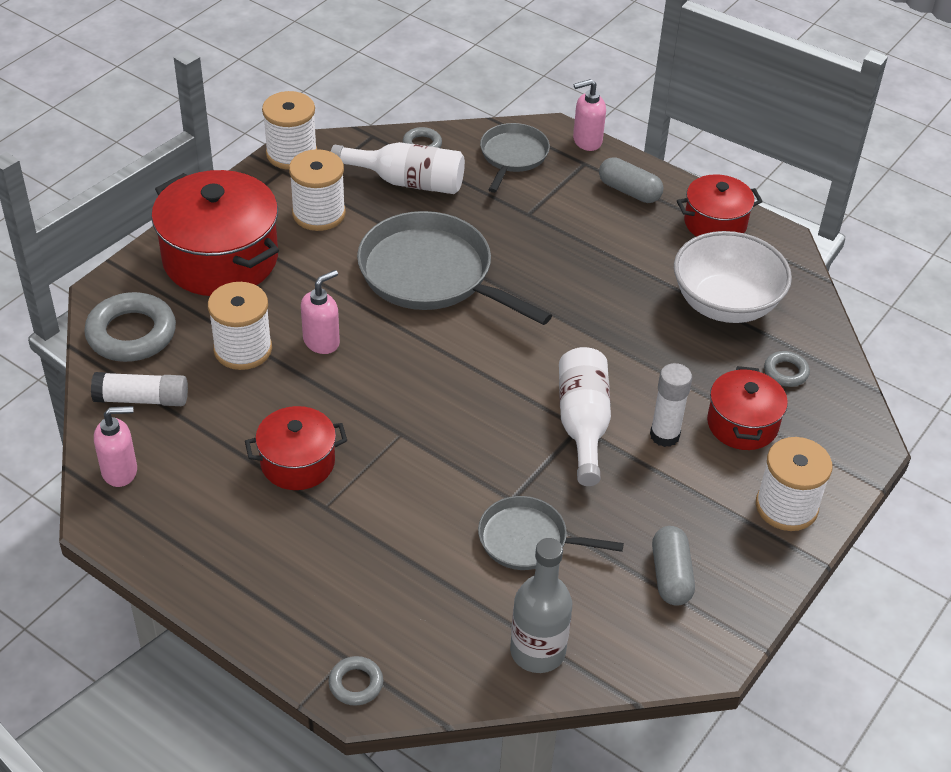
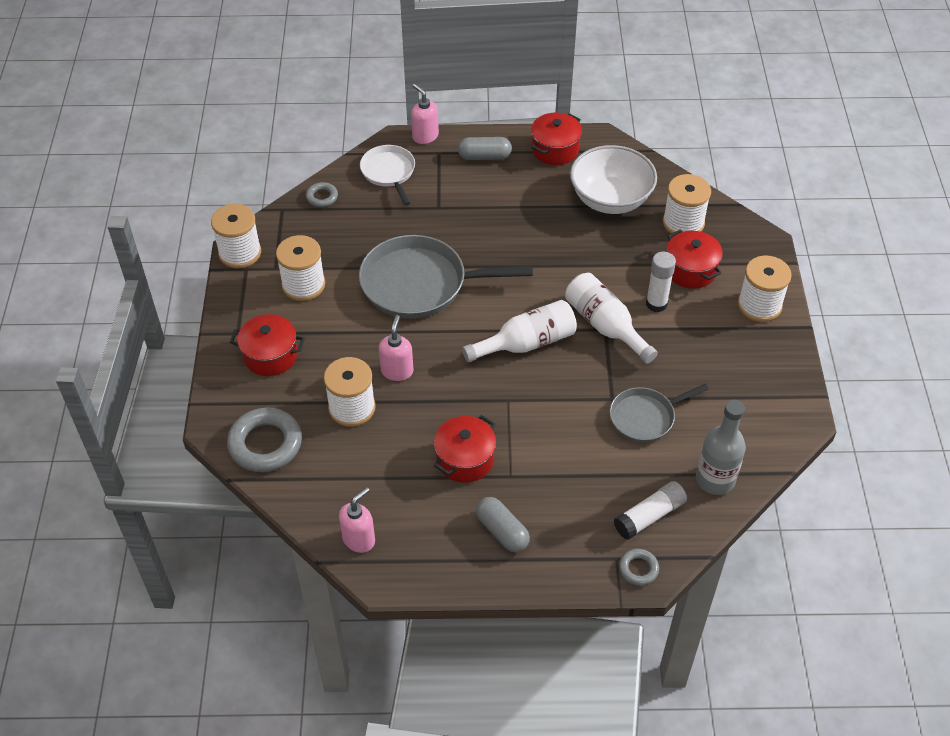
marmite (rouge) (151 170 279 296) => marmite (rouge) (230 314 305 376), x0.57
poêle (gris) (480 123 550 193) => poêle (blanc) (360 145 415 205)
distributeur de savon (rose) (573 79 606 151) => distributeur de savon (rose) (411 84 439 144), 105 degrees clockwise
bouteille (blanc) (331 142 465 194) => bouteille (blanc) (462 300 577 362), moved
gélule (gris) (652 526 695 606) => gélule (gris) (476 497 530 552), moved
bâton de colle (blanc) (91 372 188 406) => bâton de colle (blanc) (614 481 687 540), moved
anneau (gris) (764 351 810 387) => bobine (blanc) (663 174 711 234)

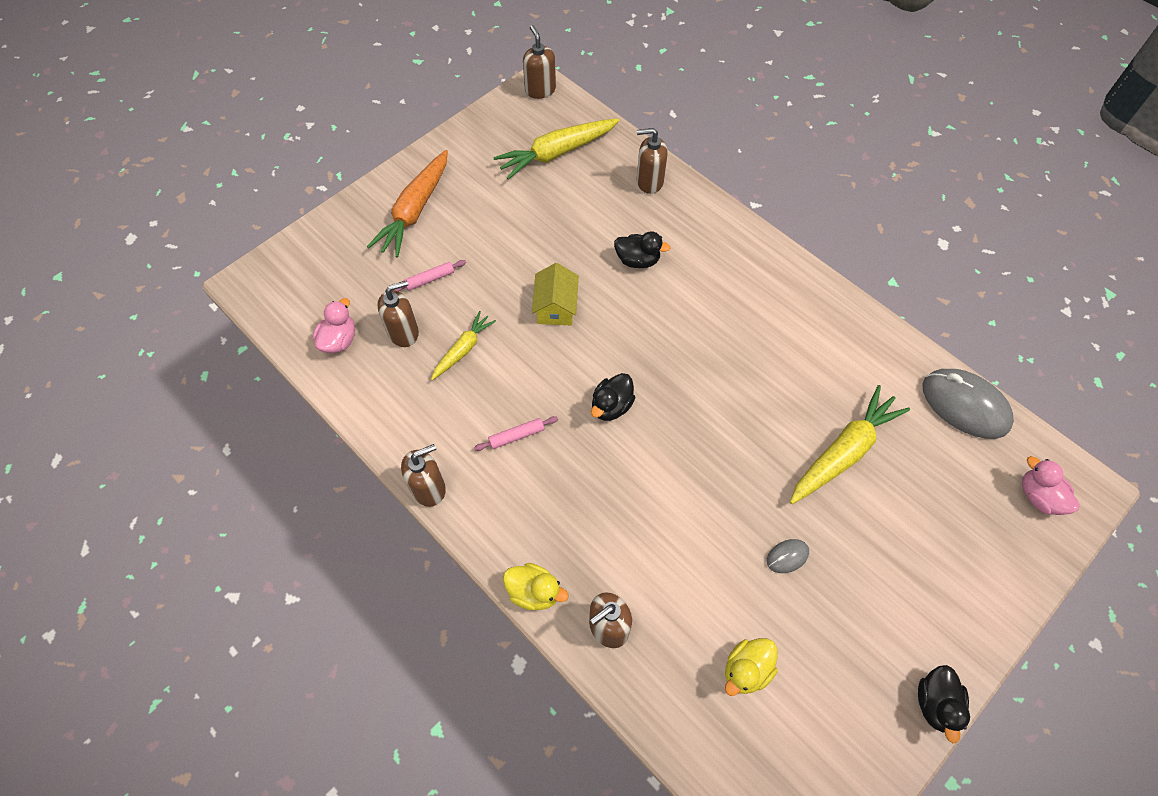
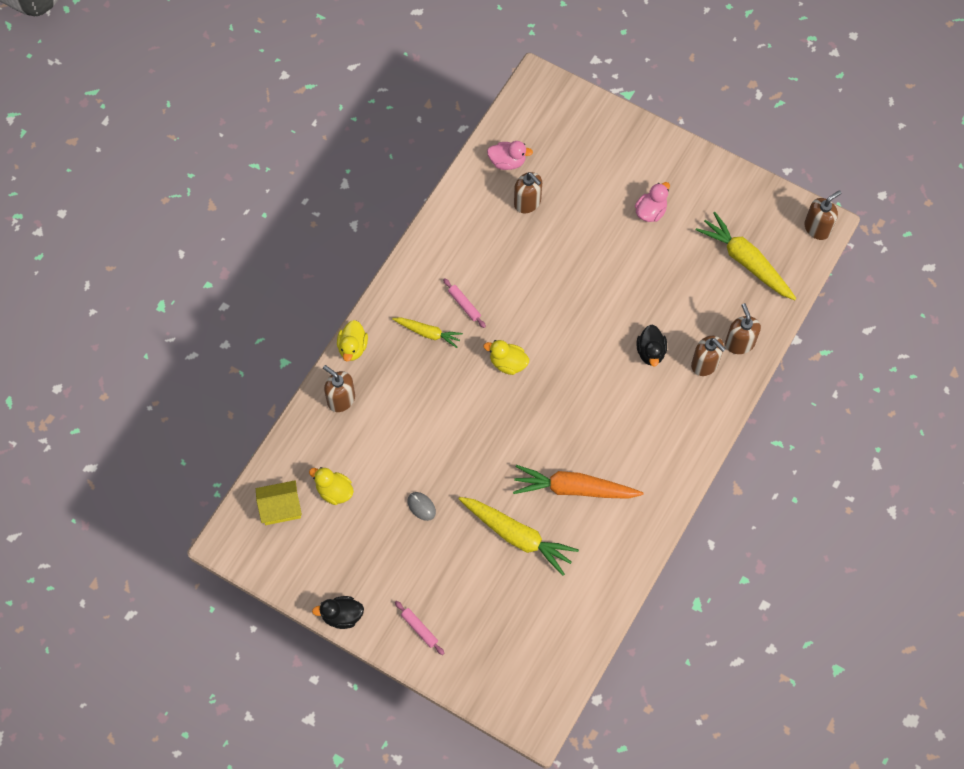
maison (jaune) (532 263 579 325) => maison (jaune) (256 480 302 525), moved
carotte (jaune) (431 311 496 380) => carotte (jaune) (392 317 463 348), moved
rouleau à pâtisserie (rose) (395 260 466 292) => rouleau à pâtisserie (rose) (395 601 444 655), moved
canard (noir) (591 373 635 421) => canard (jaune) (484 340 529 375)
carotte (orange) (367 150 448 258) => carotte (orange) (513 465 643 499), moved
canard (rose) (1022 456 1080 515) => canard (rose) (635 182 670 222), moved
distributeur de savon (marron) (401 444 446 507) => distributeur de savon (marron) (691 336 726 376), moved
souris (gris) (922 369 1014 439) => nothing

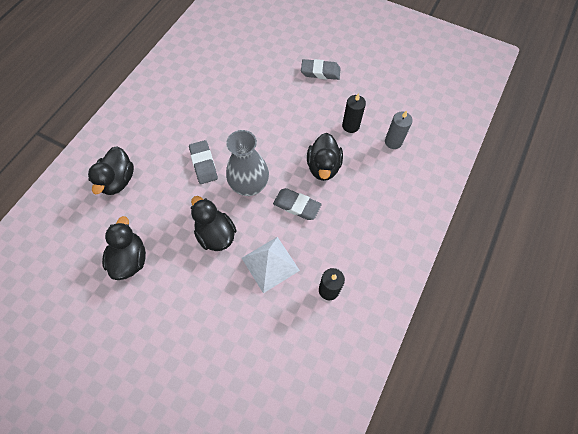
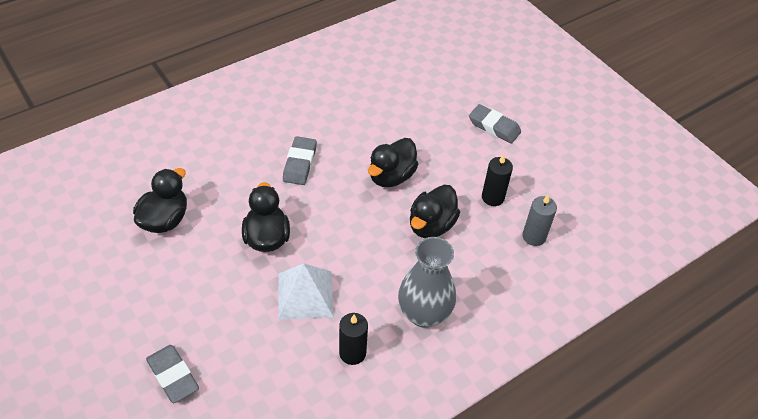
gomme (gris) (273 188 322 220) => gomme (gris) (146 345 199 403), moved
canard (noir) (88 146 134 195) => canard (noir) (368 138 418 187), moved
vase (gris) (226 130 269 196) => vase (gris) (398 237 456 328), moved

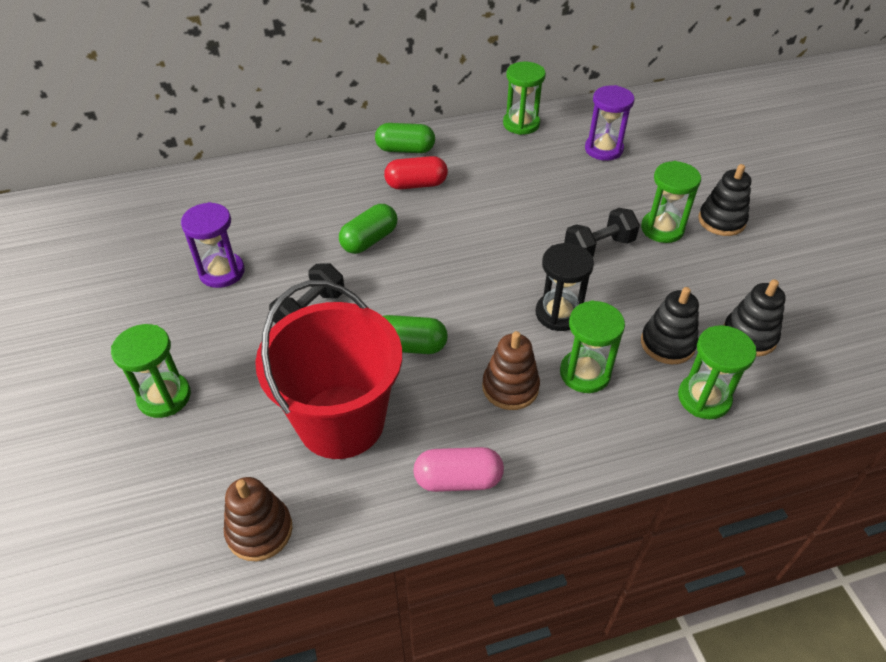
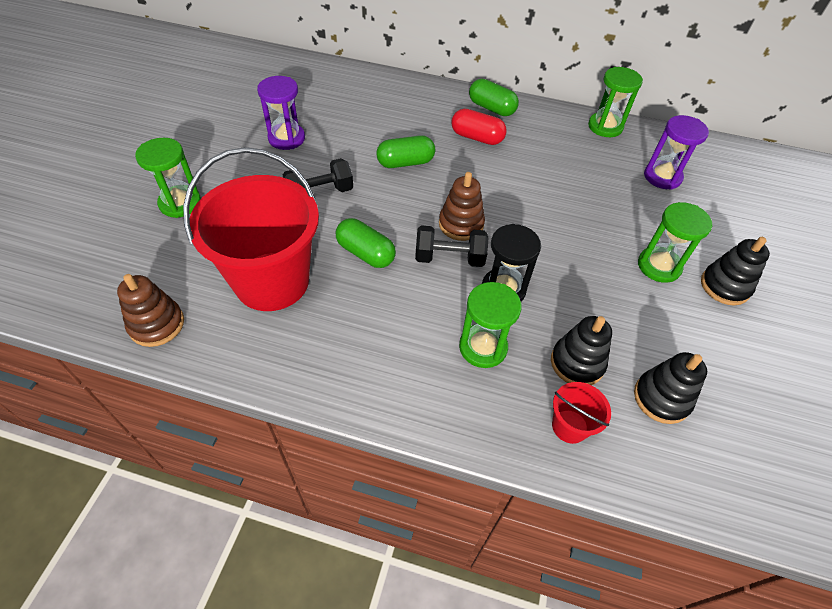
haltère (noir) (564 208 640 257) => haltère (noir) (415 225 488 267), moved
jouet à empiler (marron) (482 331 540 410) => jouet à empiler (marron) (439 172 485 241), moved
sablier (vert) (678 325 757 419) => seau (rouge) (552 382 611 444)
gélule (rose) (413 447 504 492) => nothing

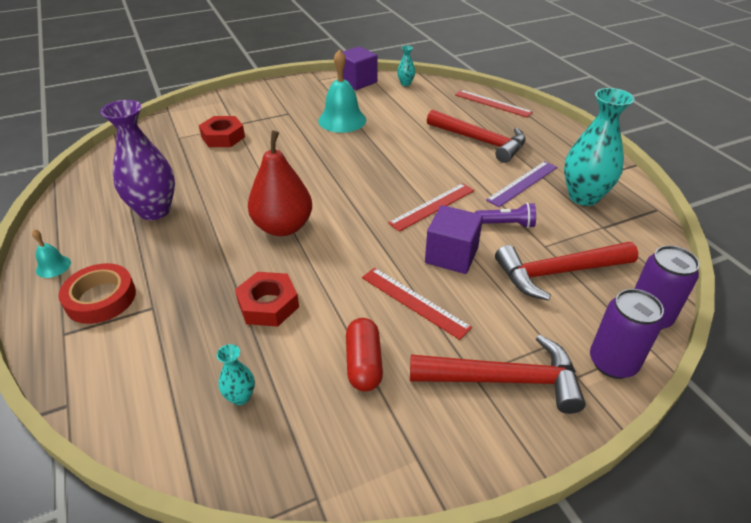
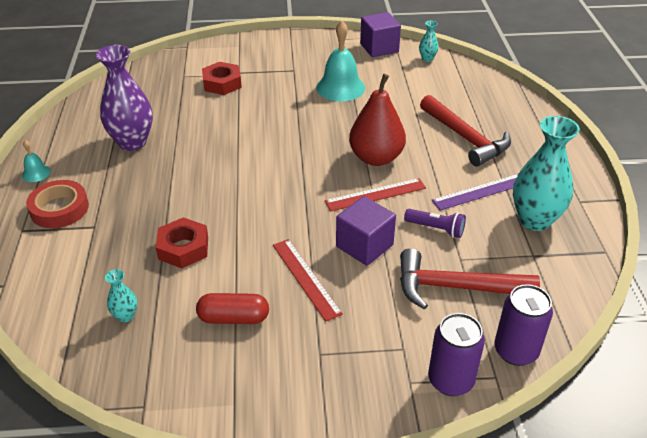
gélule (rouge) (346 318 383 392) => gélule (rouge) (196 293 269 324), 75 degrees clockwise
poire (rouge) (248 130 312 236) => poire (rouge) (349 74 406 166), moved
marteau (rouge) (410 335 586 414) => nothing
règle (rouge) (455 90 533 117) => nothing

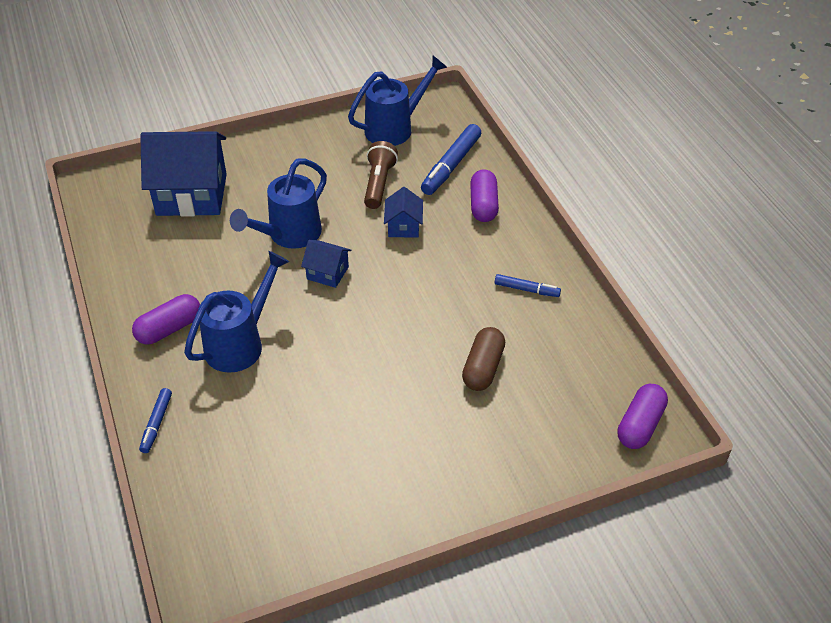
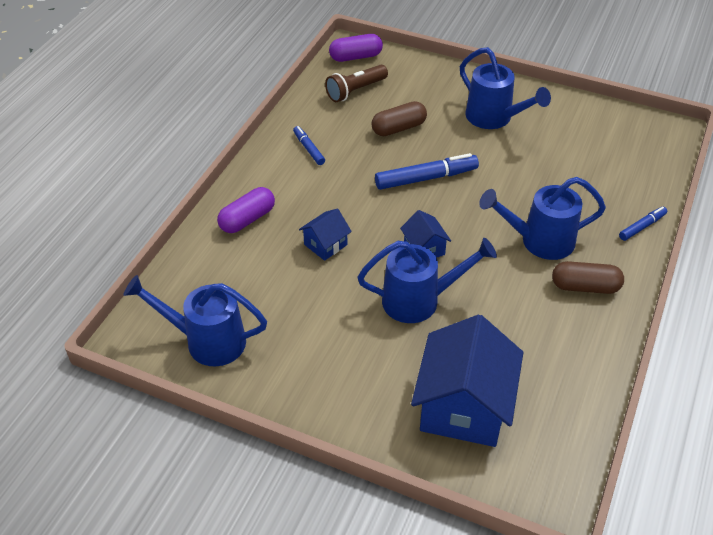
lampe de poche (marron) (364 141 398 209) => lampe de poche (marron) (325 65 388 102), moved
feutre (bleu) (421 124 481 195) => feutre (bleu) (375 153 479 190), moved
maison (bleu) (140 131 227 217) => maison (bleu) (411 315 523 447), 60 degrees clockwise
nothing => arrosoir (bleu) (460 47 551 129)
gélule (violet) (132 294 200 344) => gélule (marron) (552 261 624 294)

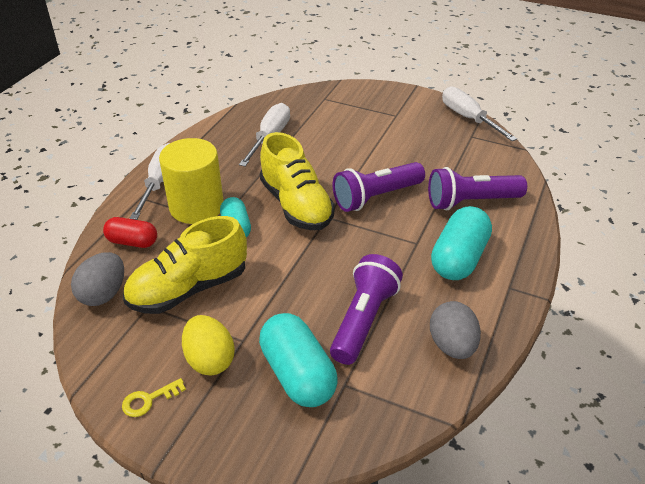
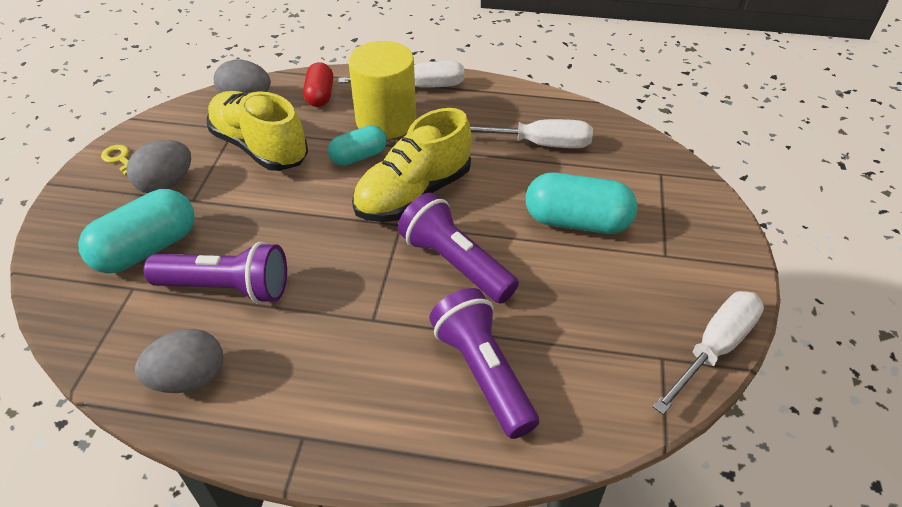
œuf (jaune) (182 315 235 375) => œuf (gris) (126 140 191 193)
gélule (turquoise) (431 206 492 280) => gélule (turquoise) (526 173 637 234), moved

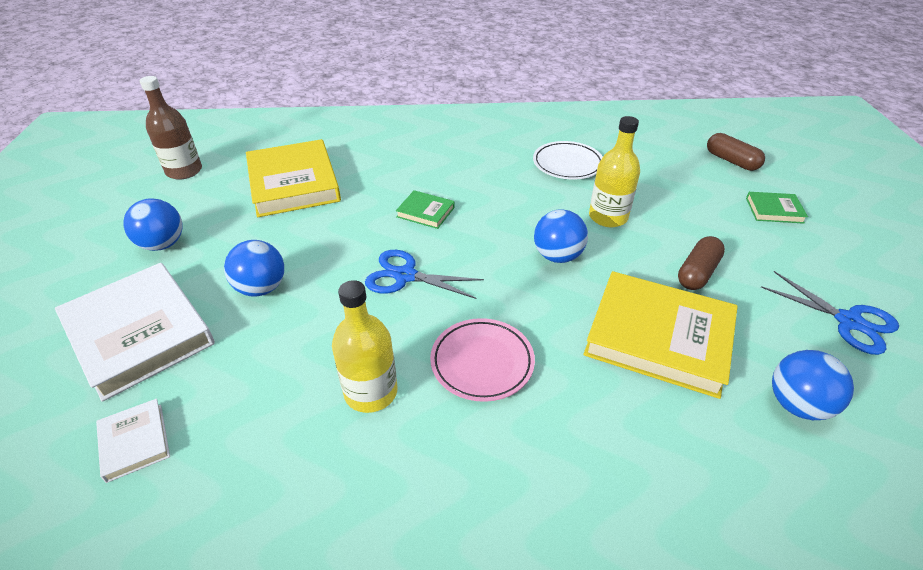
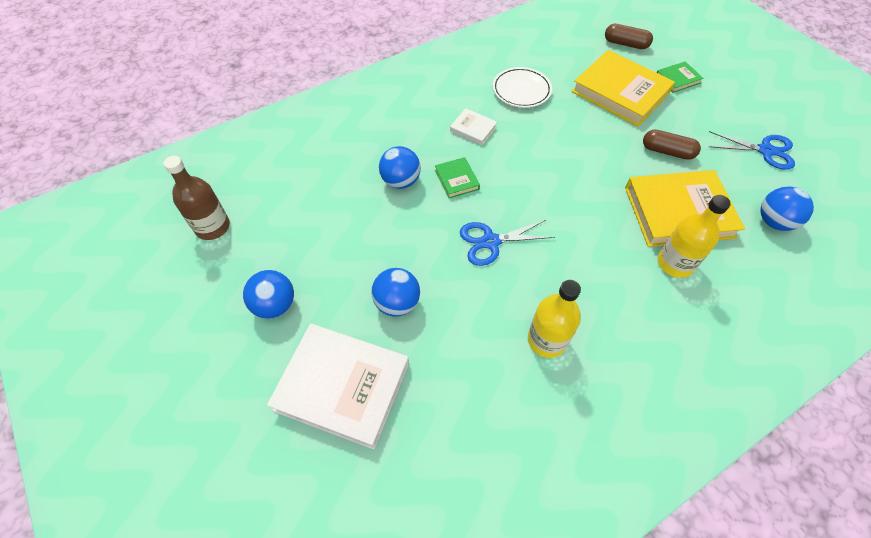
balle (bleu) (534 209 588 263) => balle (bleu) (379 146 421 189), moved
livre (vert) (396 190 455 229) => livre (vert) (435 157 480 198), 75 degrees clockwise
livre (blanc) (96 399 170 483) => livre (blanc) (450 108 497 145), moved
livre (jaune) (246 139 341 217) => livre (jaune) (572 50 675 127), moved
gélule (marron) (678 236 725 290) => gélule (marron) (643 129 701 160), 75 degrees counterclockwise
bouteille (jaune) (589 116 640 227) => bouteille (jaune) (658 195 731 278), moved
assiette (rose) (430 318 535 402) => nothing

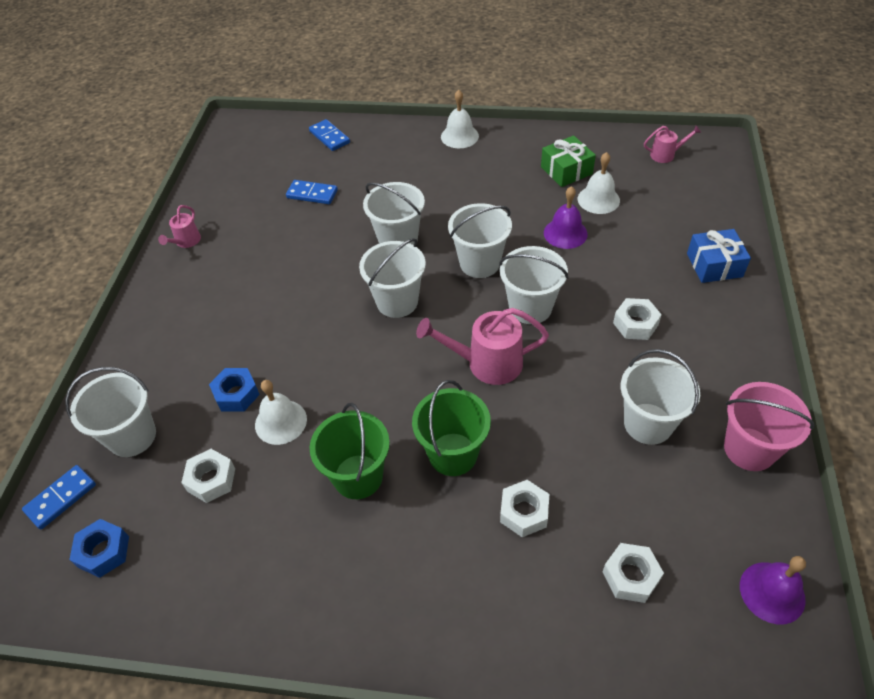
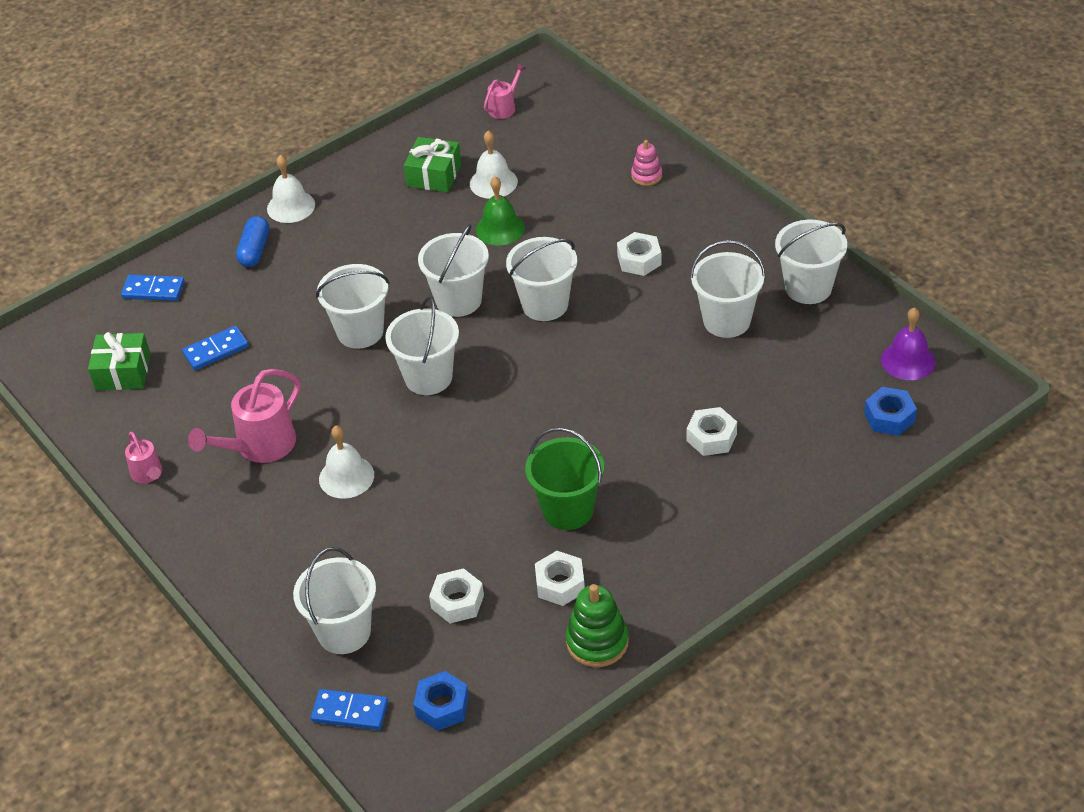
nothing => cadeau (vert) (88 332 151 390)
arrosoir (rose) (416 308 549 385) => arrosoir (rose) (188 369 301 463), moved
nothing => gélule (bleu) (236 216 269 267)
domino (bleu) (22 465 96 530) => domino (bleu) (311 689 388 730), 75 degrees counterclockwise
cloche (blanc) (255 380 307 445) => cloche (blanc) (319 426 374 499), moved
cloche (violet) (544 186 588 249) => cloche (vert) (476 176 525 245)
écrou (blanc) (603 543 664 603) => écrou (blanc) (535 551 585 606), moved
nothing => jouet à empiler (vert) (566 584 629 667)
cadeau (bleu) (687 229 751 283) => jouet à empiler (rose) (631 140 662 186)
seau (rose) (724 382 815 471) => seau (blanc) (775 220 847 304)
écrou (bleu) (209 368 260 412) => écrou (bleu) (864 387 917 436), moved
seau (vert) (412 380 491 476) => nothing

